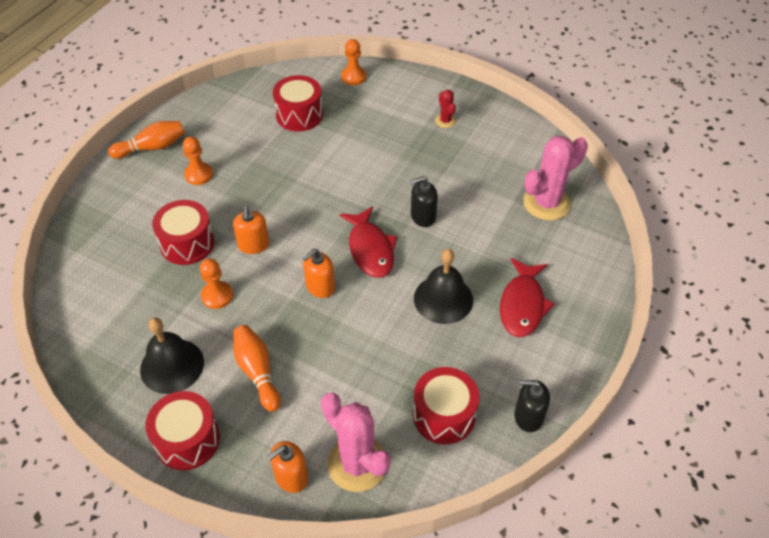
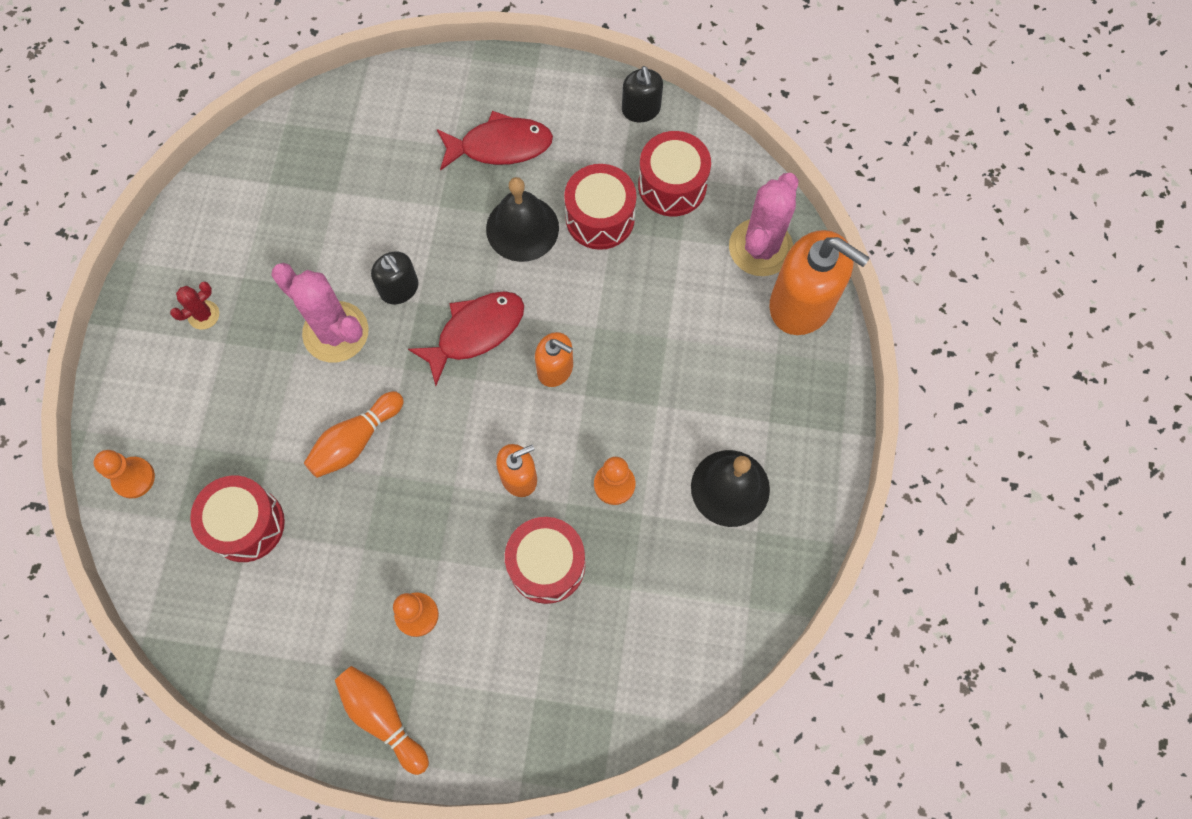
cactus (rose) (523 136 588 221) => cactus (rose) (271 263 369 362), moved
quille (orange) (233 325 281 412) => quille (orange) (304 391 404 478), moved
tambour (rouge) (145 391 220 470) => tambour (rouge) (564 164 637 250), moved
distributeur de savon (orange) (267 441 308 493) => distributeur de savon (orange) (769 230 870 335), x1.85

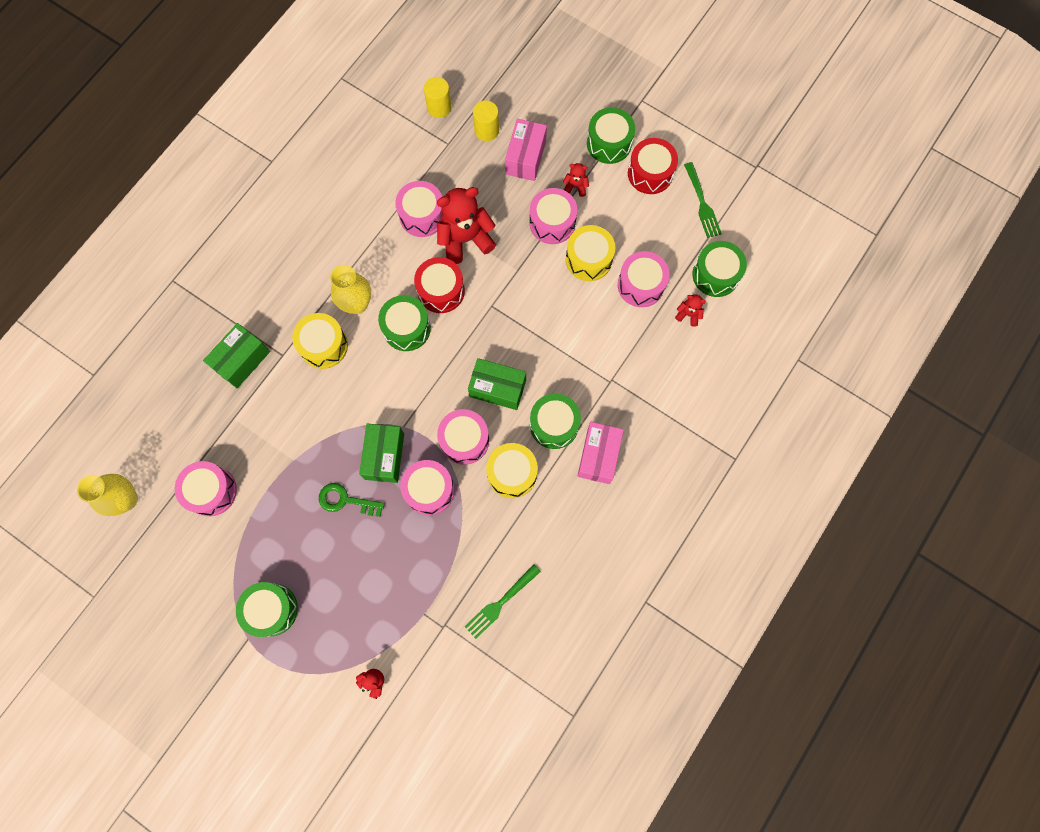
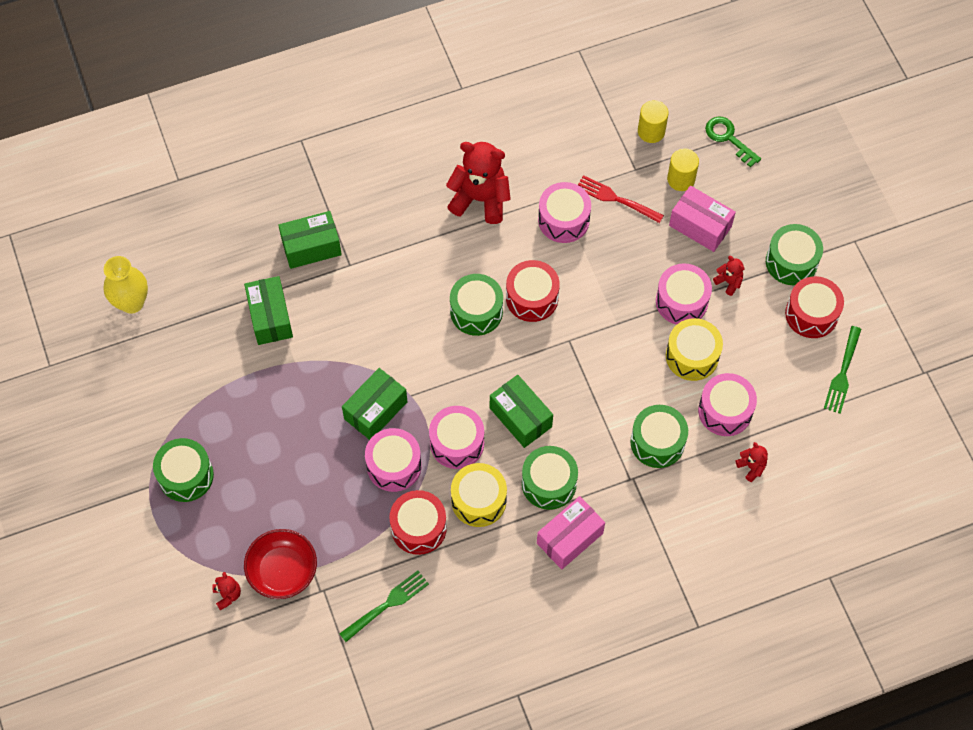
nothing => boîte (vert) (244 276 293 345)
nothing => bol (rouge) (244 529 317 599)
fourchette (vert) (464 565 541 639) => fourchette (vert) (339 571 429 642), 150 degrees clockwise
nothing => tambour (rouge) (389 490 447 555)
ours en peluche (rouge) (437 187 496 264) => ours en peluche (rouge) (446 142 511 224), moved
nothing => fourchette (rouge) (578 175 664 223)
tambour (vert) (692 241 747 297) => tambour (vert) (630 405 688 468), moved
boîte (rose) (505 119 547 181) => boîte (rose) (669 186 736 252), 75 degrees clockwise
clé (vert) (319 483 385 517) => clé (vert) (705 116 761 168), moved
tambour (rose) (175 461 237 516) => nothing
tambour (jaune) (292 313 348 369) => nothing
vase (jaune) (330 265 371 314) => nothing

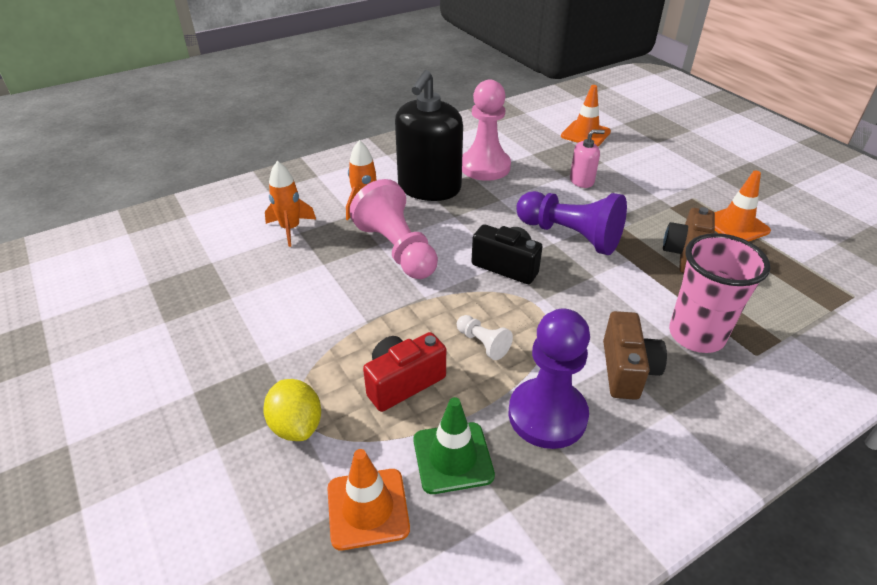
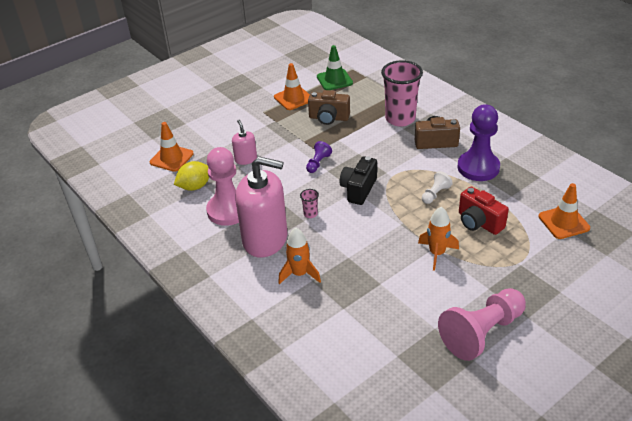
citron (jaune) (263 379 321 441) => citron (jaune) (174 161 209 191), moved
distributeur de savon (noir) (395 70 463 201) => distributeur de savon (rose) (235 156 287 258)
nothing => gobelet (rose) (300 189 319 218)
pion (violet) (516 191 627 255) => pion (violet) (306 141 332 173), x0.47
cône de chantier (vert) (414 397 495 494) => cône de chantier (vert) (317 45 353 90), moved
fusée (orange) (265 161 316 247) => fusée (orange) (418 207 459 271), moved
pion (rose) (349 179 438 279) => pion (rose) (438 288 526 361), moved

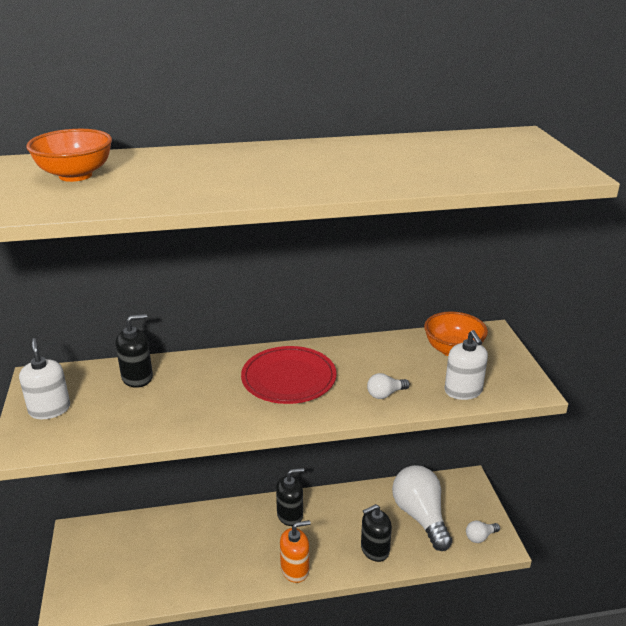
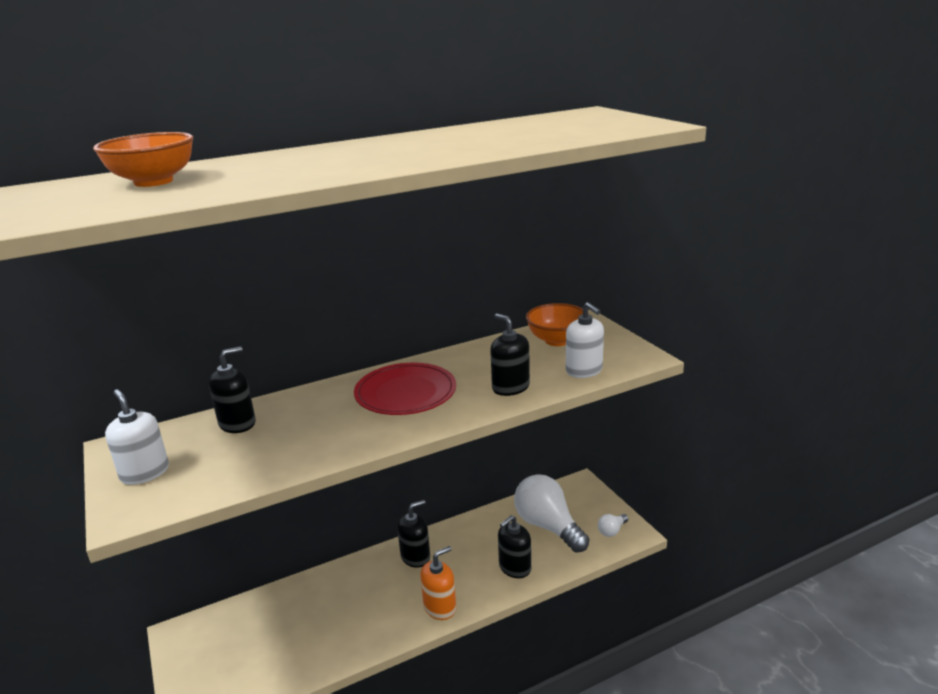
ampoule (blanc) (367 373 410 399) => distributeur de savon (noir) (490 313 530 396)

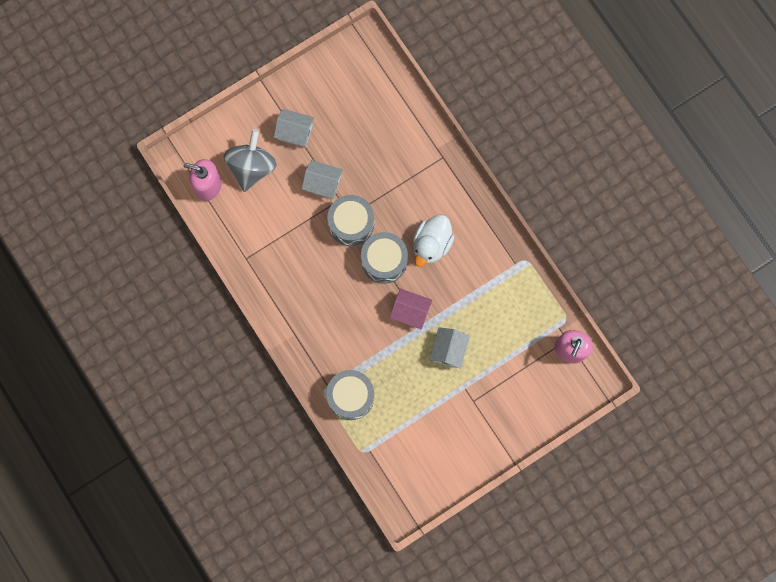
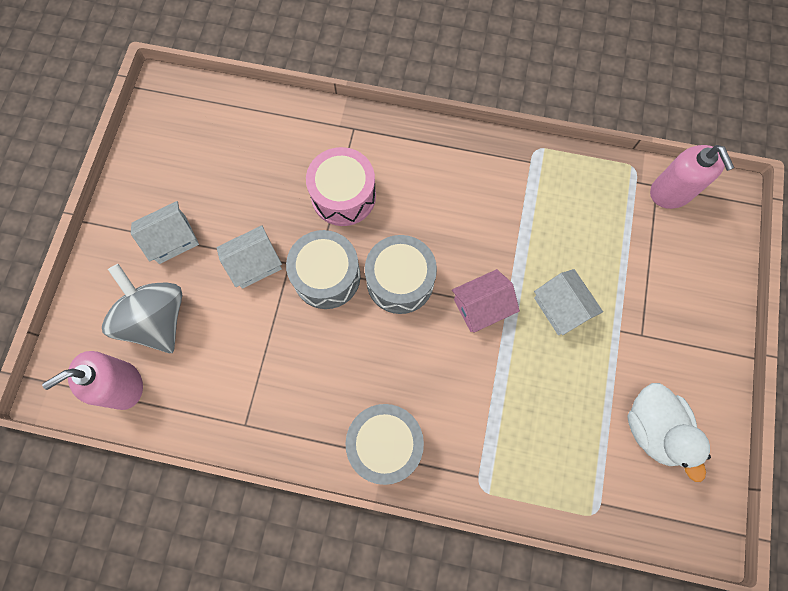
nothing => tambour (rose) (306 147 376 226)
tambour (gris) (326 370 374 420) => tambour (gris) (345 404 424 485), moved
canard (blanc) (413 214 454 267) => canard (blanc) (627 383 711 482), moved

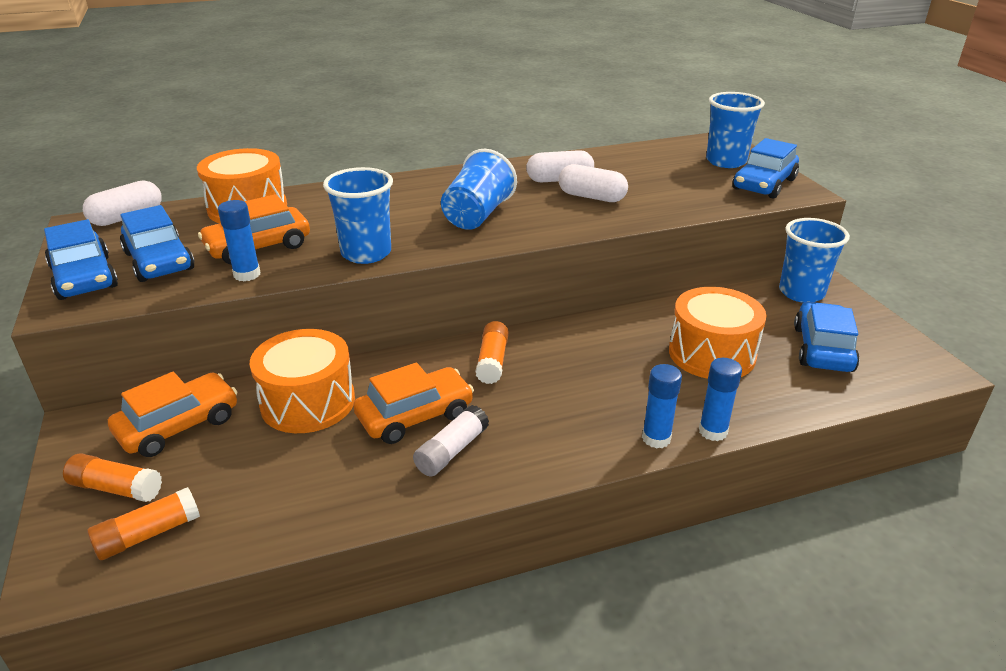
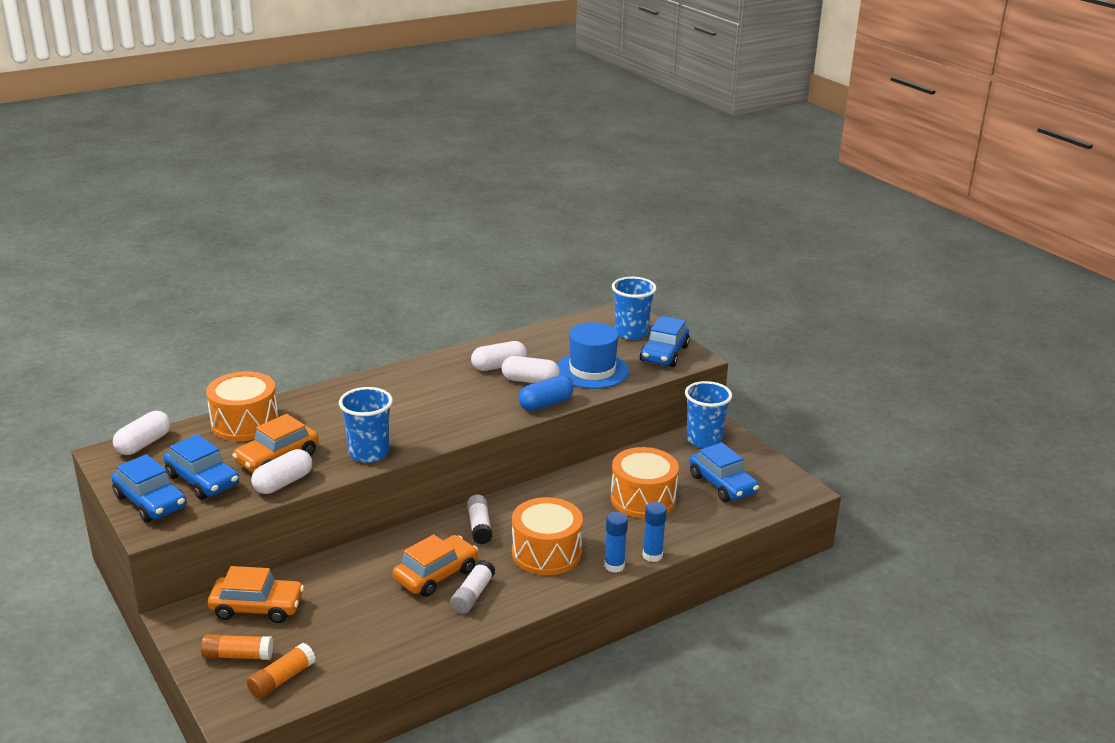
voiture (orange) (108 372 237 457) => voiture (orange) (208 566 304 623), 60 degrees clockwise
bâton de colle (bleu) (218 200 260 281) => gélule (blanc) (251 449 312 494)
bâton de colle (orange) (475 321 509 384) => bâton de colle (blanc) (467 495 492 544)
tambour (orange) (250 329 355 433) => tambour (orange) (512 497 583 575), moved
nothing => gélule (bleu) (518 376 573 411)
nothing => chapeau (bleu) (557 322 629 389)
voiture (bleu) (794 302 860 372) => voiture (bleu) (689 442 759 502), 150 degrees clockwise
gobelet (bleu) (441 149 517 230) => nothing

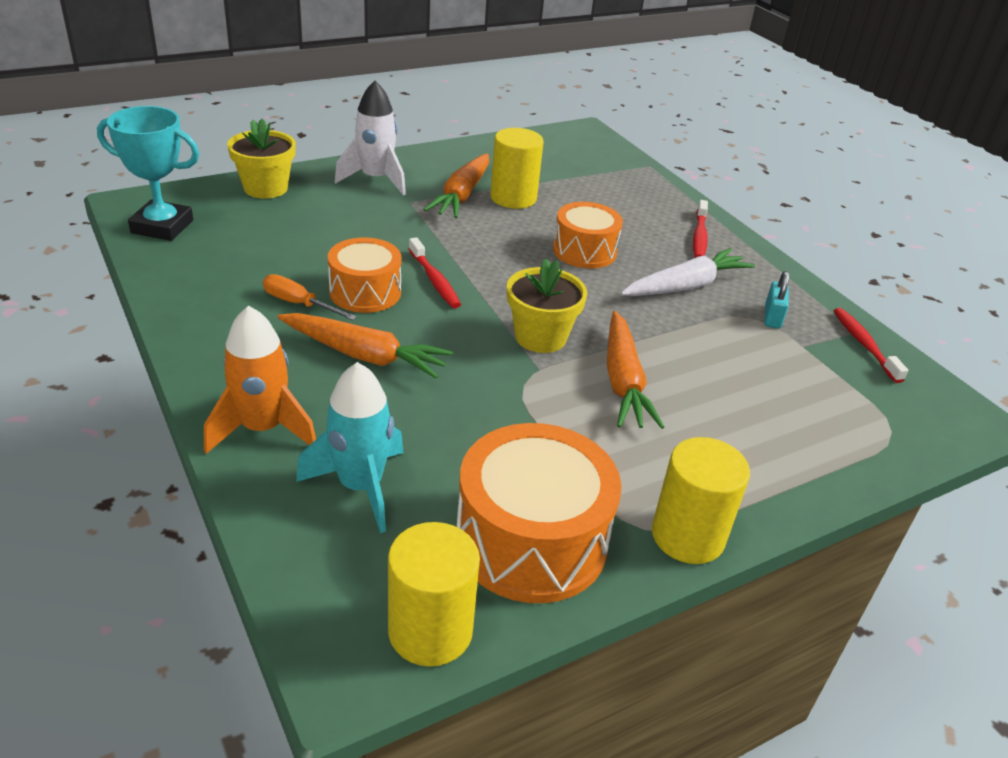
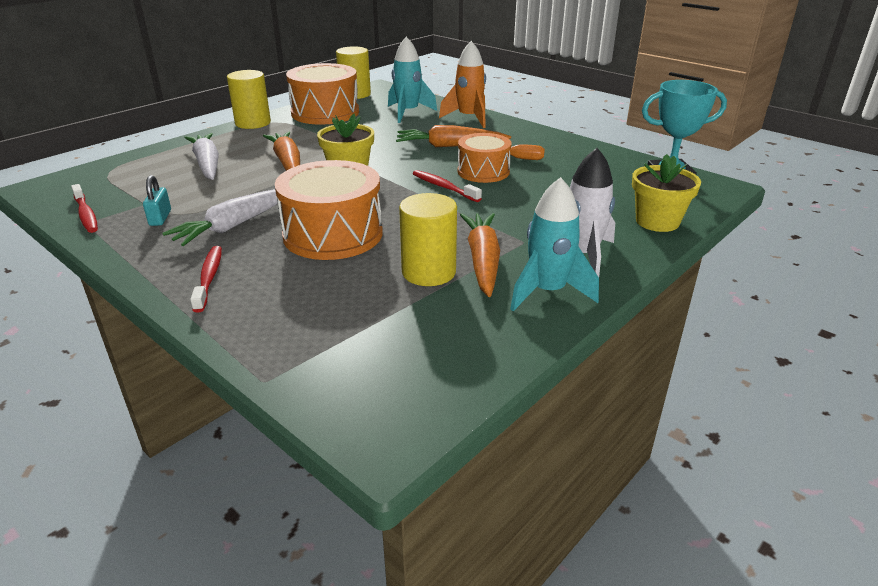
nothing => carotte (blanc) (184 133 219 180)
tambour (orange) (553 202 623 268) => tambour (orange) (275 160 383 260), x1.58
nothing => fusée (turquoise) (510 177 599 311)

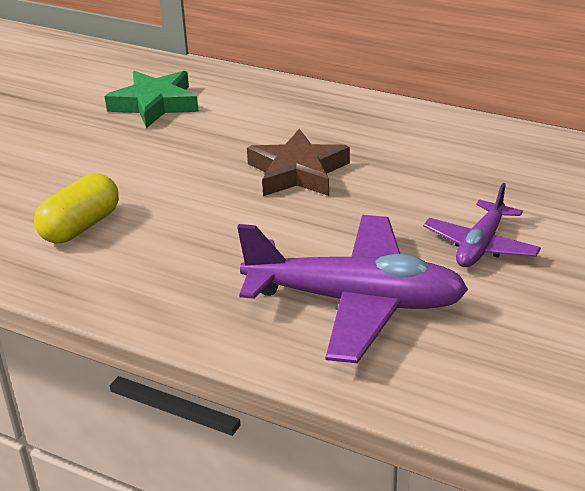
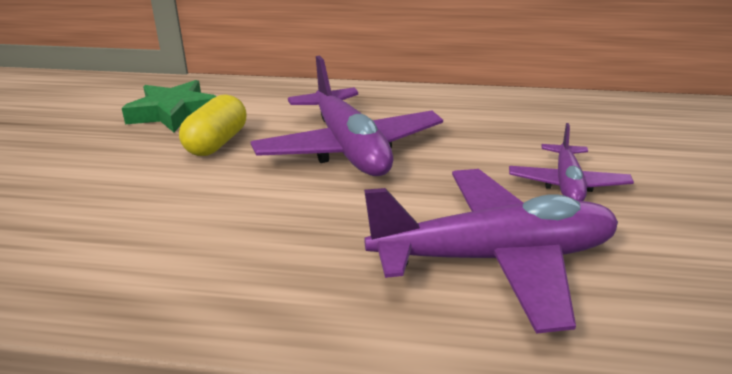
gélule (jaune) (34 173 119 243) => gélule (jaune) (179 95 246 156), moved
étoile (marron) (247 129 350 196) => avion (violet) (251 56 443 176)

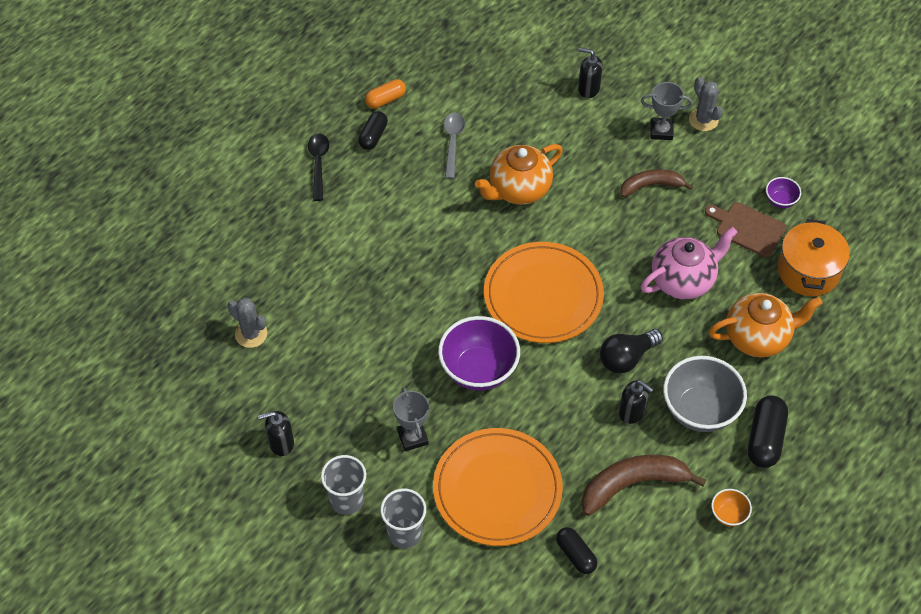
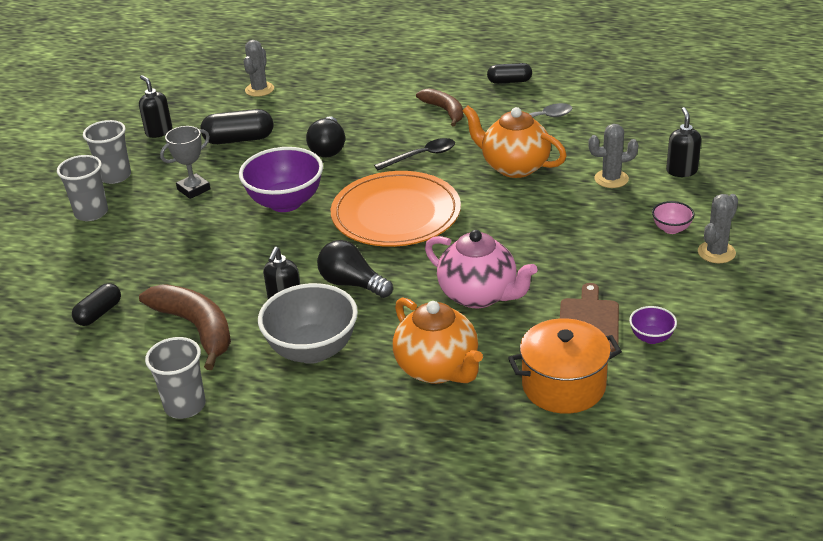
bol (orange) (711 489 752 527) => gobelet (gris) (145 337 205 419)
gélule (noir) (748 395 788 468) => gélule (noir) (200 109 273 144), moved
nothing => ampoule (noir) (306 116 345 157)
cuillère (noir) (308 133 329 201) => cuillère (noir) (374 138 455 170), moved
banane (marron) (620 170 694 197) => banane (marron) (416 88 463 127), moved
nothing => cactus (gris) (588 124 638 188)
trophée (gris) (641 82 693 140) => bol (rose) (652 201 695 234)
gélule (orange) (365 79 406 109) => nothing
assiette (orange) (433 428 563 546) => nothing

